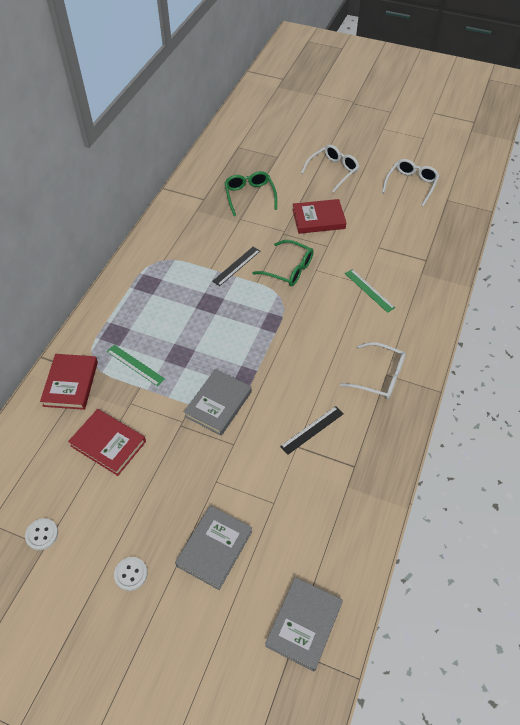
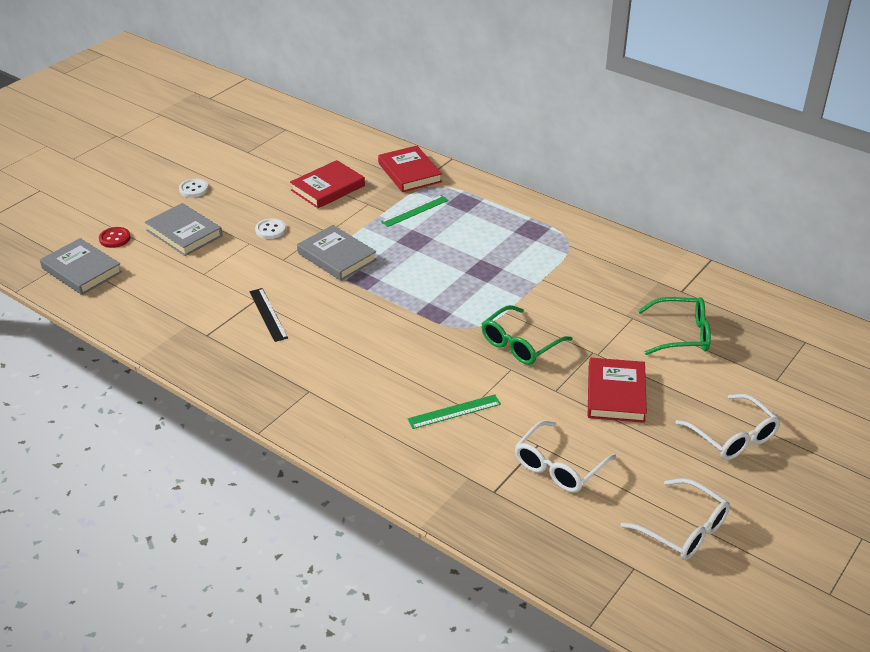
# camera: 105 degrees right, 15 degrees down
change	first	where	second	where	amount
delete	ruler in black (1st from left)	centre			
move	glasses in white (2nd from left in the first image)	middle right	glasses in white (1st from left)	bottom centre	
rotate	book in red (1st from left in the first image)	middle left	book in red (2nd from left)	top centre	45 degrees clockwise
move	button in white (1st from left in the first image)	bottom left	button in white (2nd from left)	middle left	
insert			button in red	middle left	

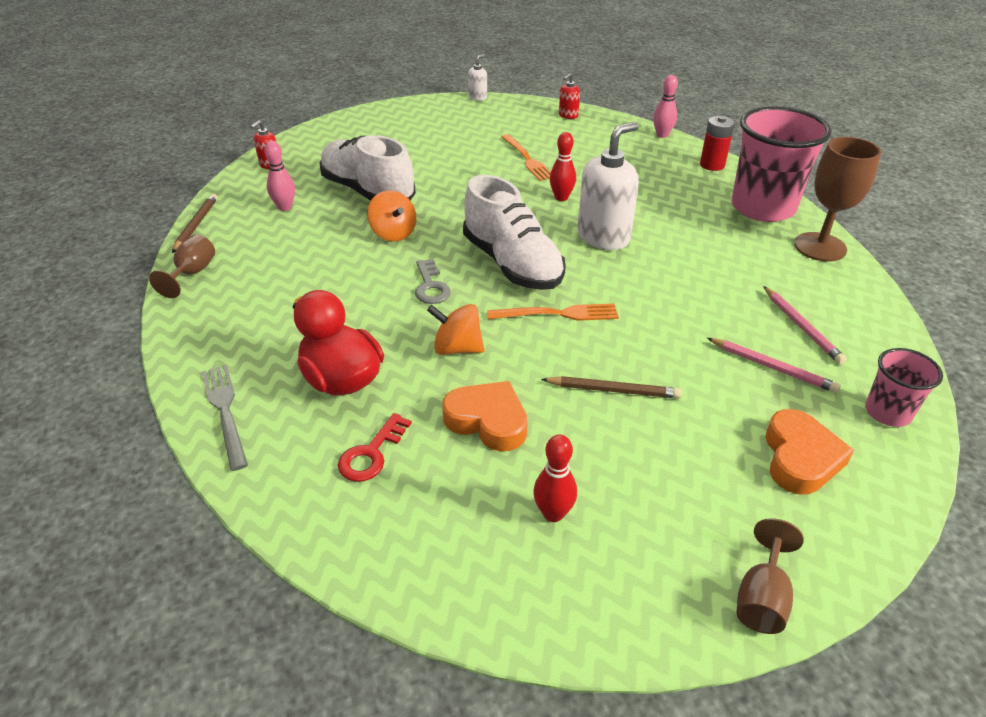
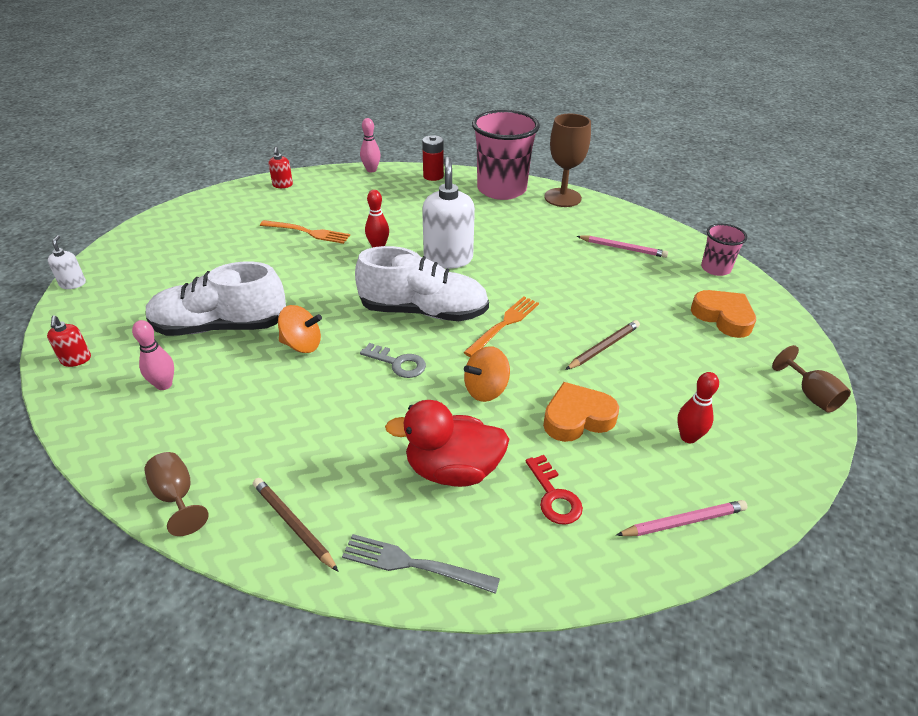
# camera: 50 degrees left, 0 degrees up
change	first	where	second	where	amount
move	soap dispenser in white (1st from left)	top centre		middle left	
move	pencil in brown (1st from left)	top left		bottom left	
move	pencil in pink (1st from left in the first image)	middle right	pencil in pink (2nd from left)	bottom right	

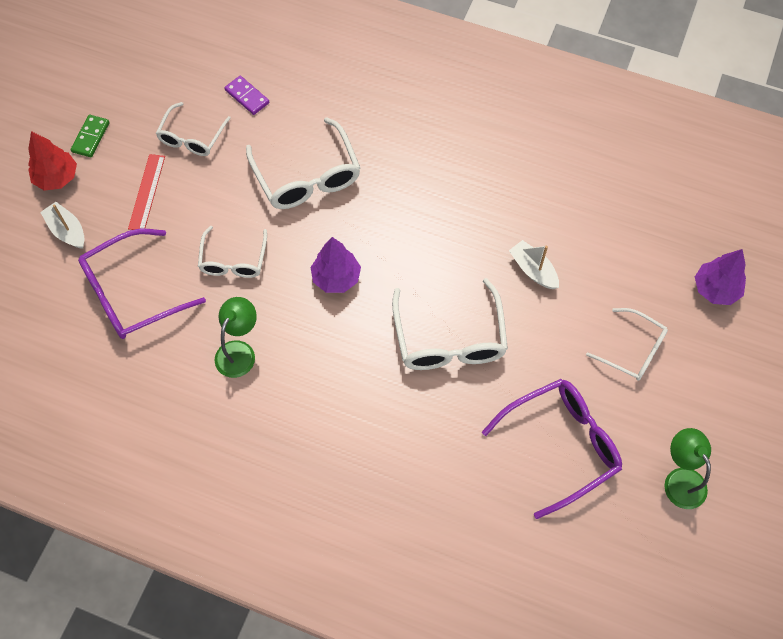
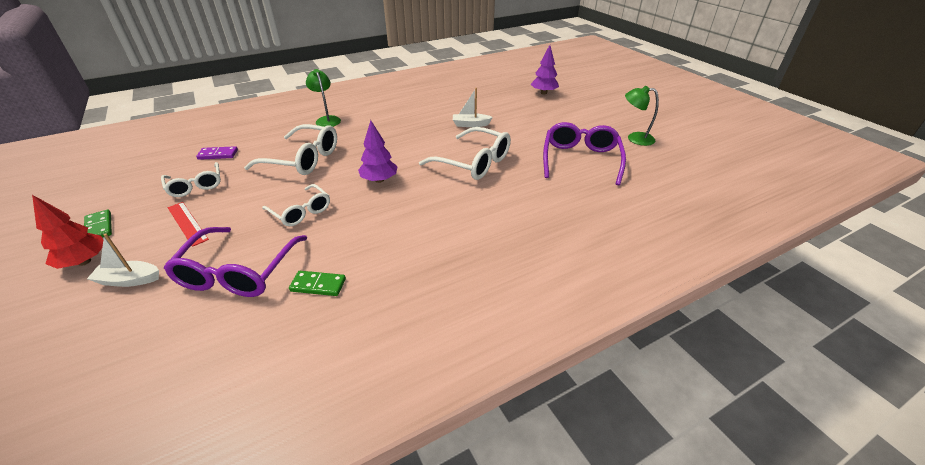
# camera: 50 degrees left, 25 degrees down
change	first	where	second	where	amount
move	lamp in green (1st from left)	middle left		top centre	
delete	glasses in white (5th from left)	middle right			
insert			domino in green (2nd from left)	centre	

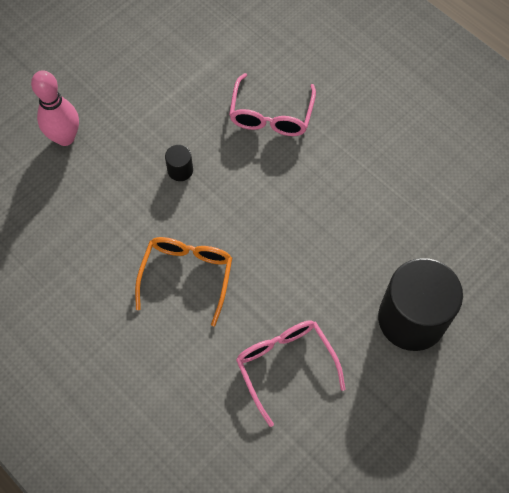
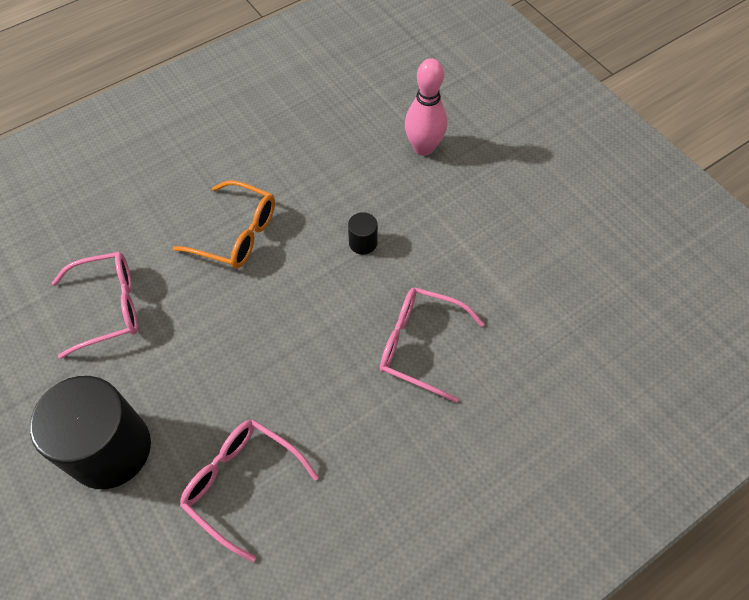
# camera: 100 degrees right, 5 degrees down
change	first	where	second	where	amount
insert			glasses in pink (2nd from left)	bottom left	

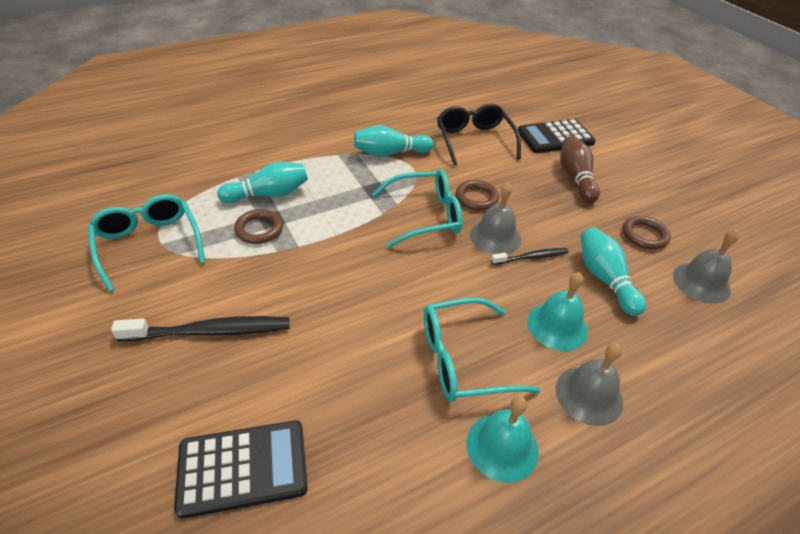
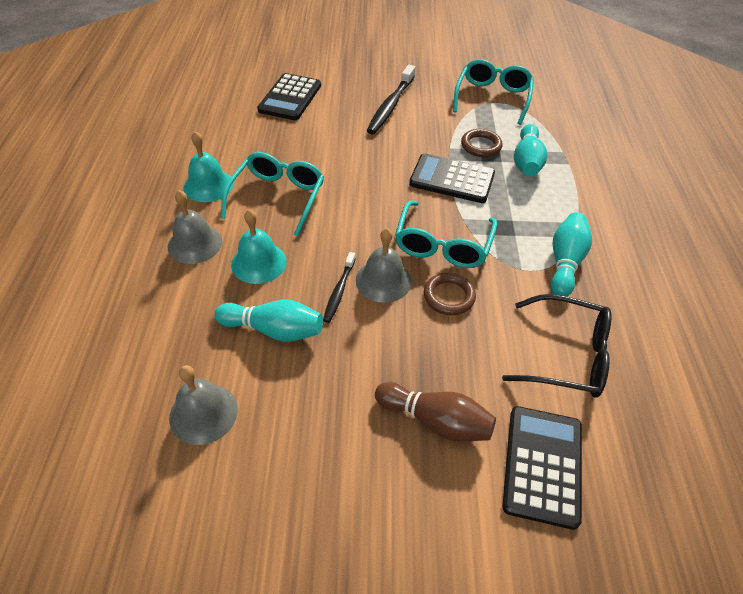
# camera: 120 degrees right, 5 degrees up
change	first	where	second	where	amount
rotate	glasses in turquoise (1st from left in the first image)	middle left	glasses in turquoise (3rd from left)	top centre	75 degrees counterclockwise
delete	ring in brown (3rd from left)	middle right			
insert			calculator in black (2nd from left)	top centre	

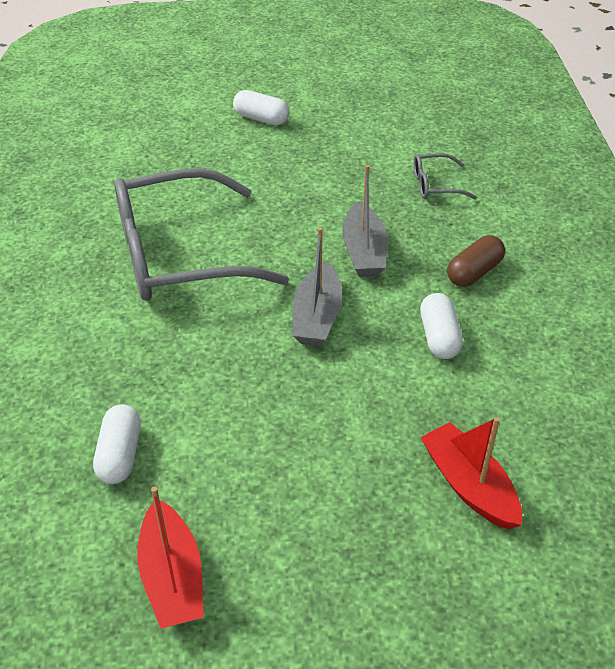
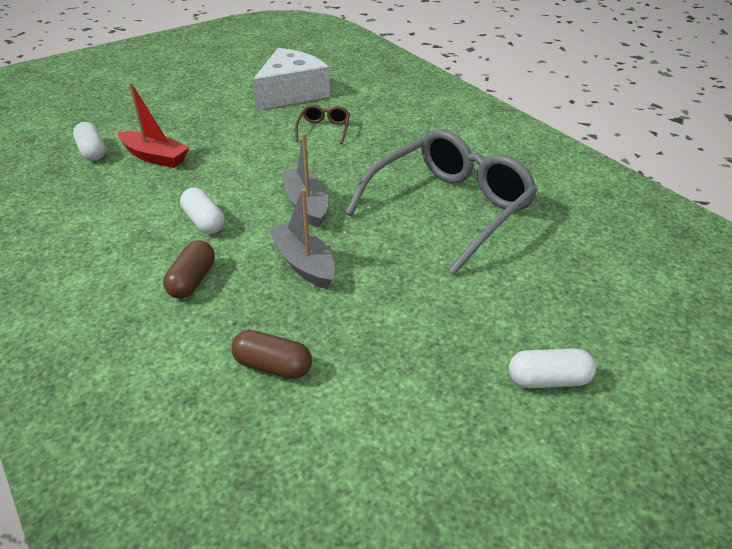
# camera: 150 degrees right, 5 degrees down
change	first	where	second	where	amount
replace	glasses in grey (2nd from left)	top right	capsule in brown (2nd from left)	centre	
move	capsule in white (1st from left)	middle left		top left	
replace	boat in red (1st from left)	bottom left	cheese in white	top centre	
insert			glasses in brown	top centre	

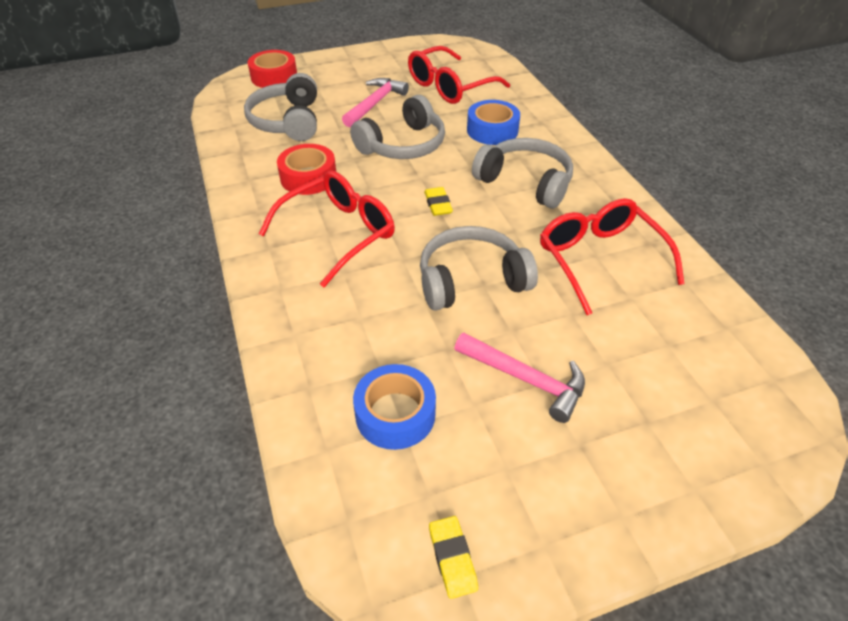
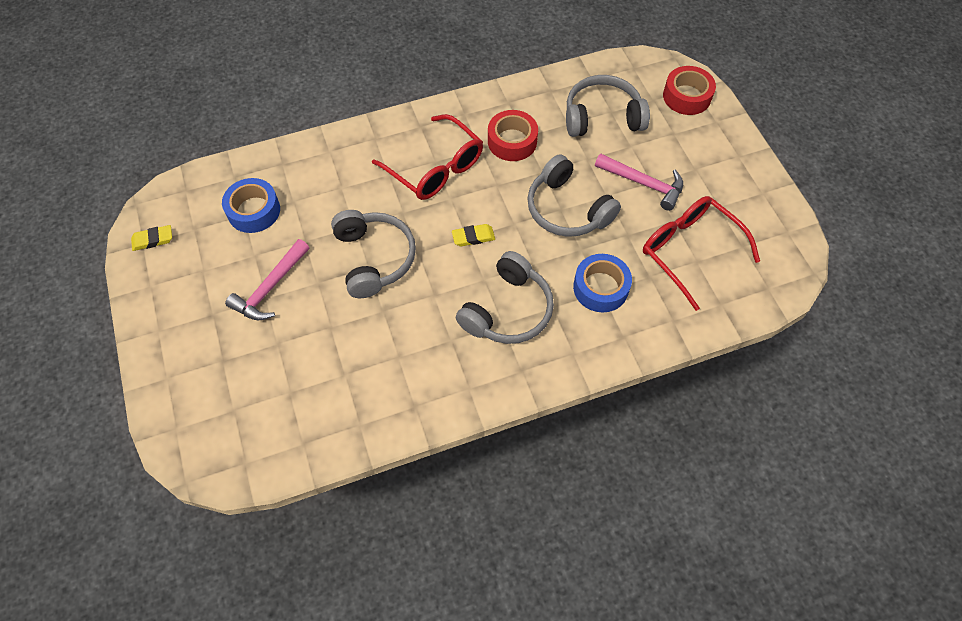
# camera: 90 degrees right, 15 degrees up
change	first	where	second	where	amount
delete	glasses in red (3rd from left)	middle right			

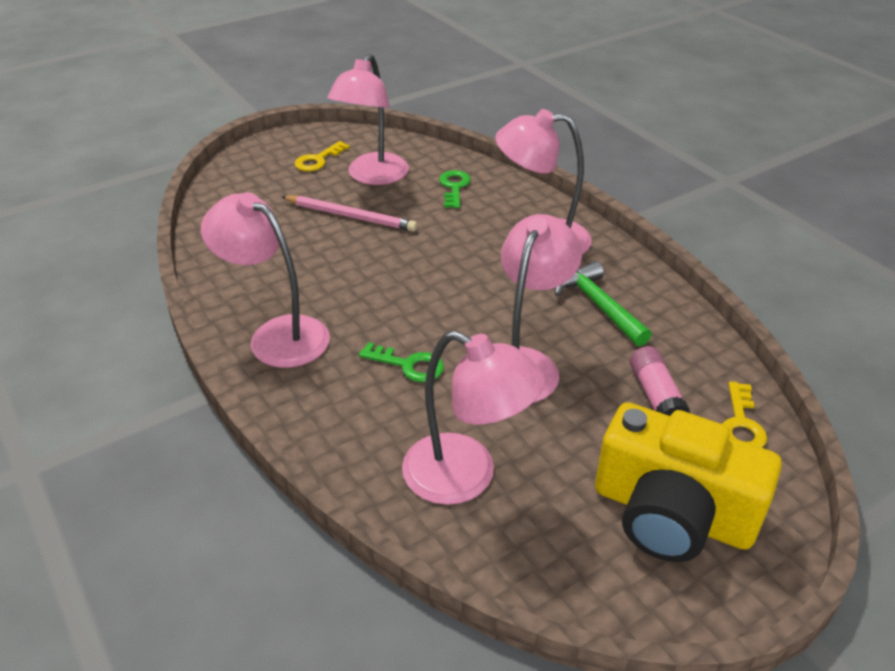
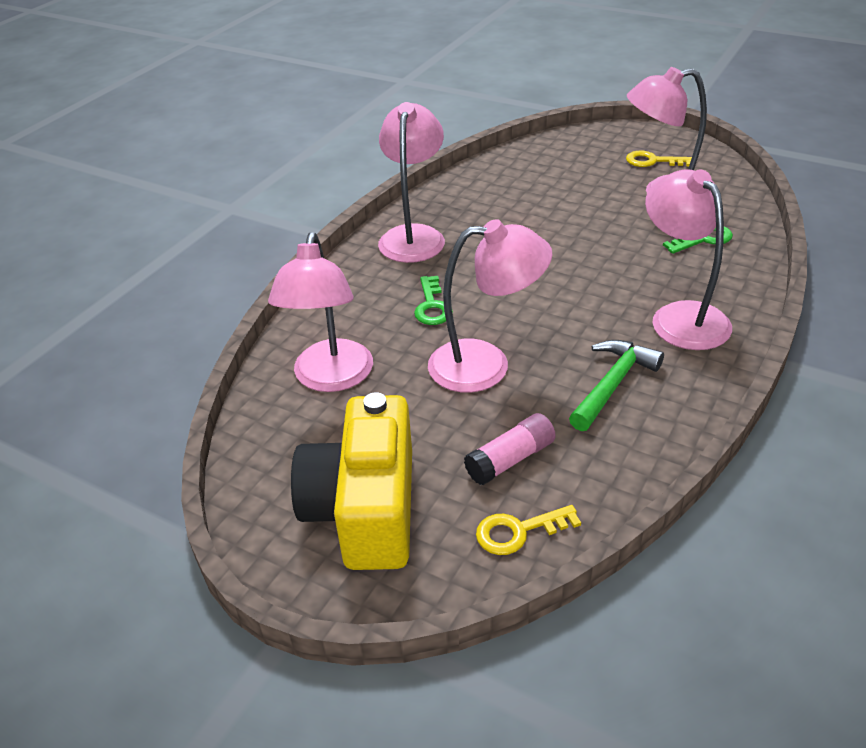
# camera: 65 degrees right, 0 degrees up
change	first	where	second	where	amount
delete	pencil in pink	top centre			

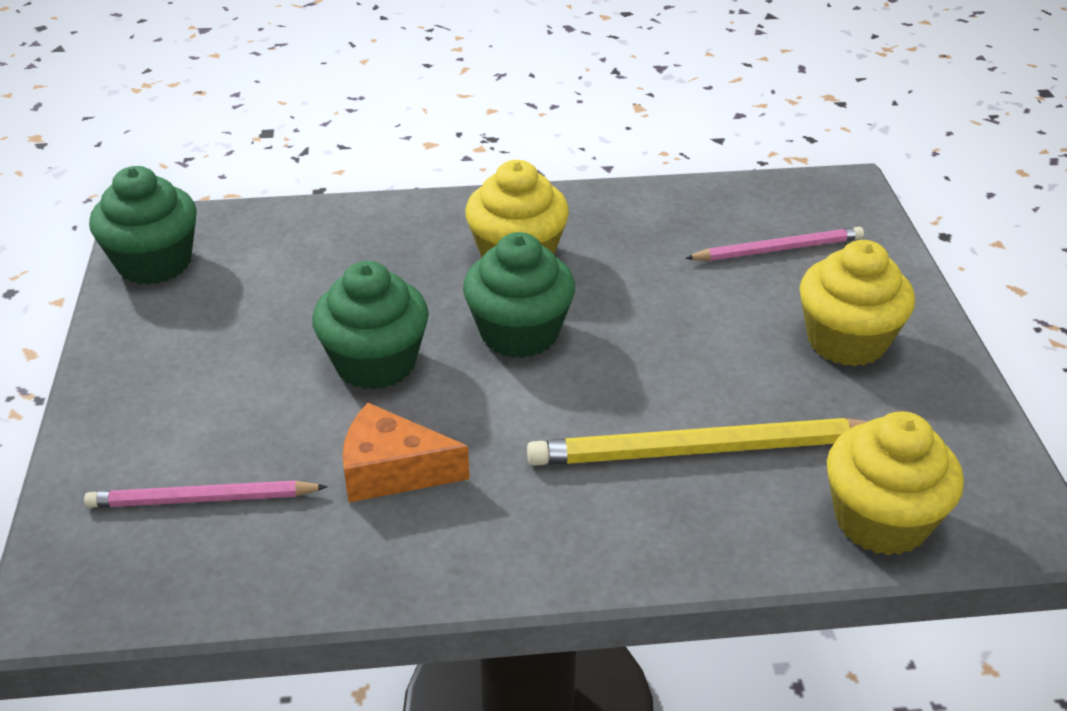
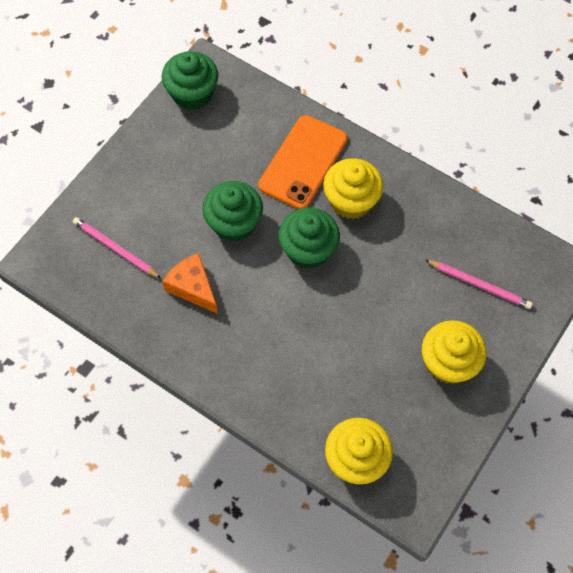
# camera: 40 degrees right, 25 degrees up
change	first	where	second	where	amount
delete	pencil in yellow	centre			
insert			phone in orange	top centre	

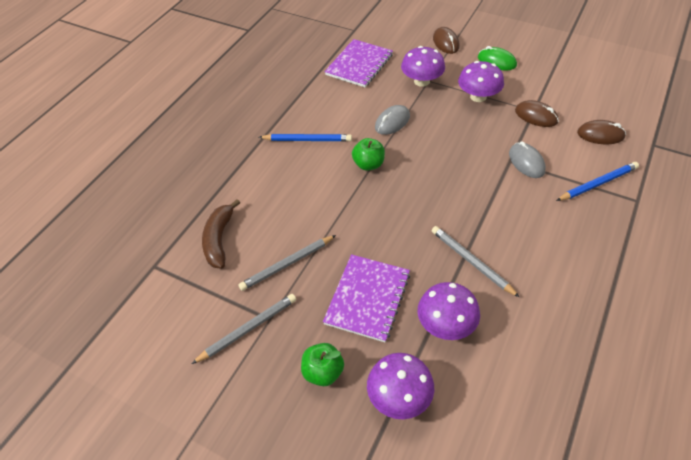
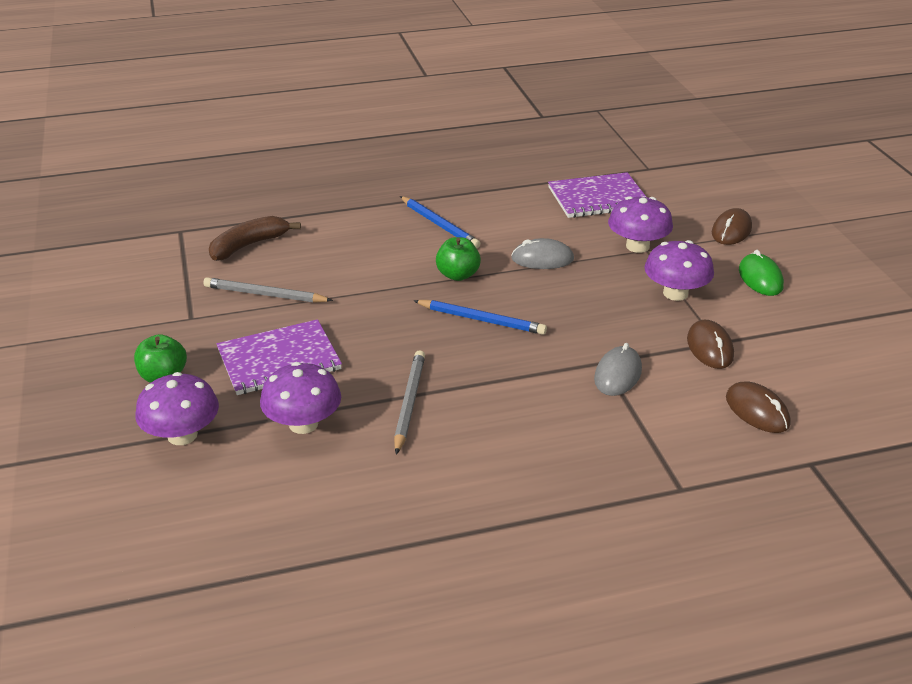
# camera: 45 degrees right, 15 degrees down
change	first	where	second	where	amount
move	pencil in blue (2nd from left)	middle right		centre	
delete	pencil in grey (1st from left)	bottom centre			

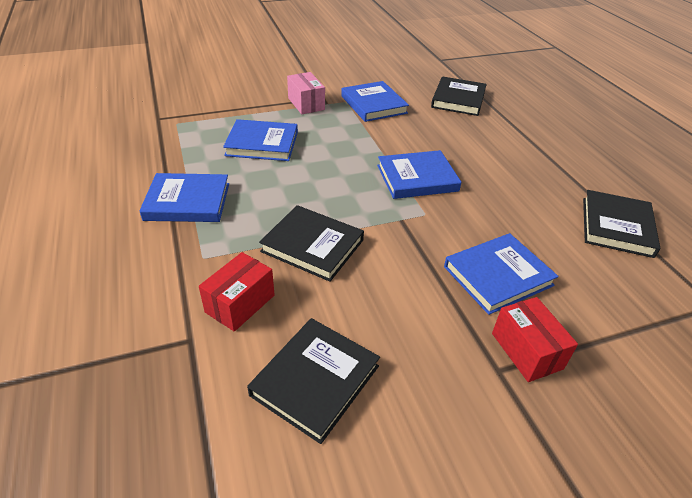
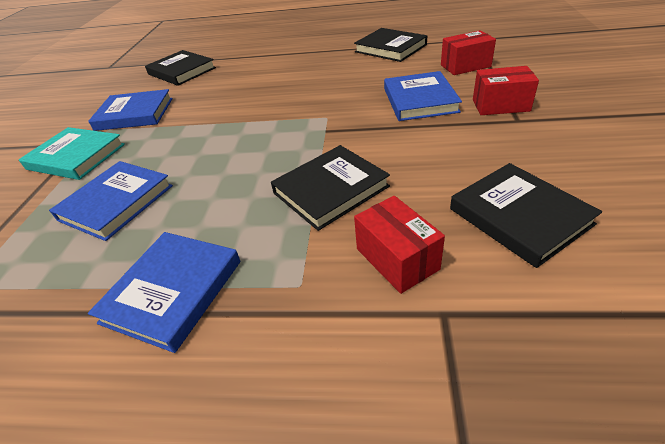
# camera: 60 degrees left, 0 degrees up
change	first	where	second	where	amount
replace	box in pink	top centre	book in turquoise	middle left	
delete	book in blue (4th from left)	centre			
insert			box in red (2nd from left)	top right	

